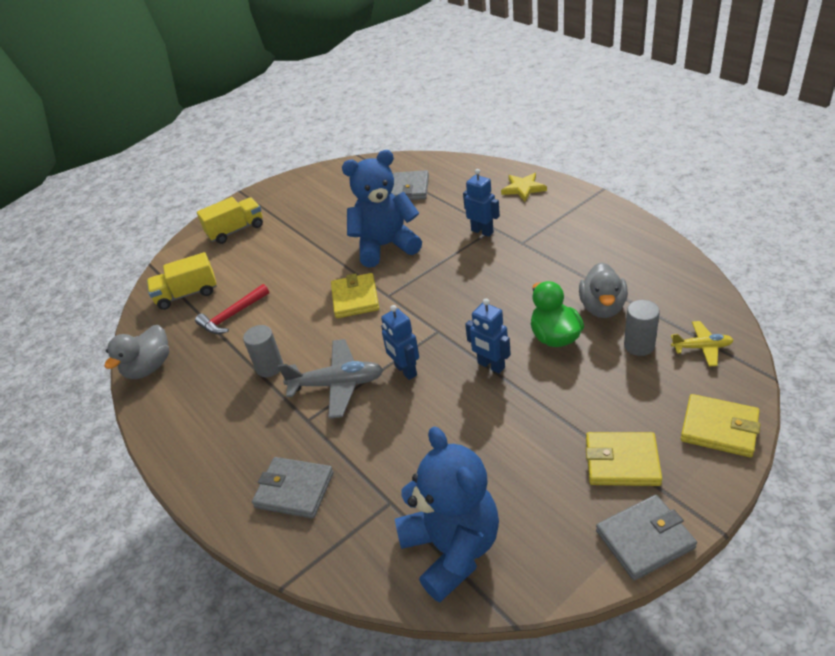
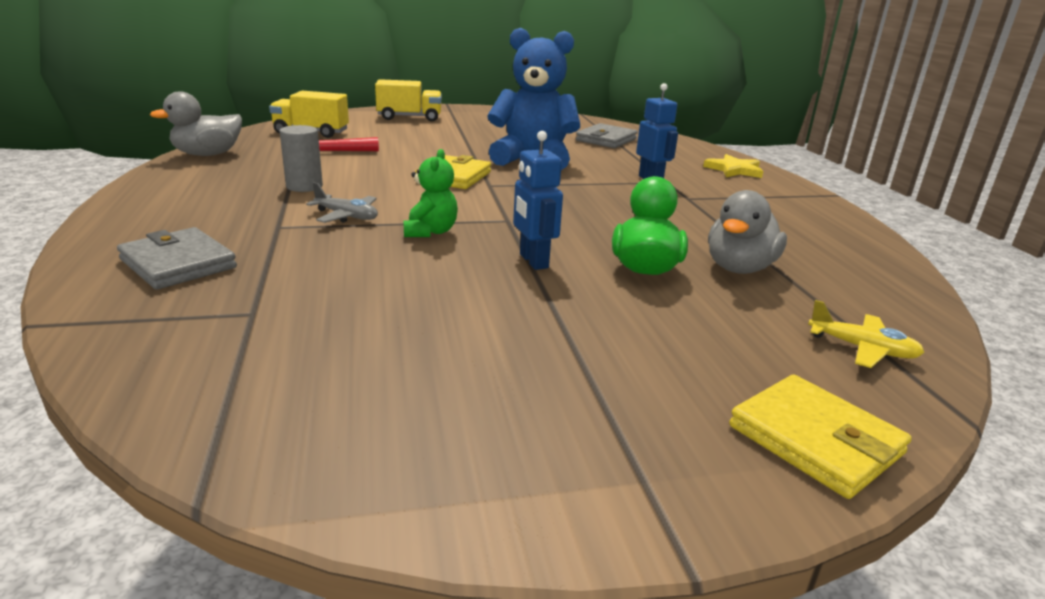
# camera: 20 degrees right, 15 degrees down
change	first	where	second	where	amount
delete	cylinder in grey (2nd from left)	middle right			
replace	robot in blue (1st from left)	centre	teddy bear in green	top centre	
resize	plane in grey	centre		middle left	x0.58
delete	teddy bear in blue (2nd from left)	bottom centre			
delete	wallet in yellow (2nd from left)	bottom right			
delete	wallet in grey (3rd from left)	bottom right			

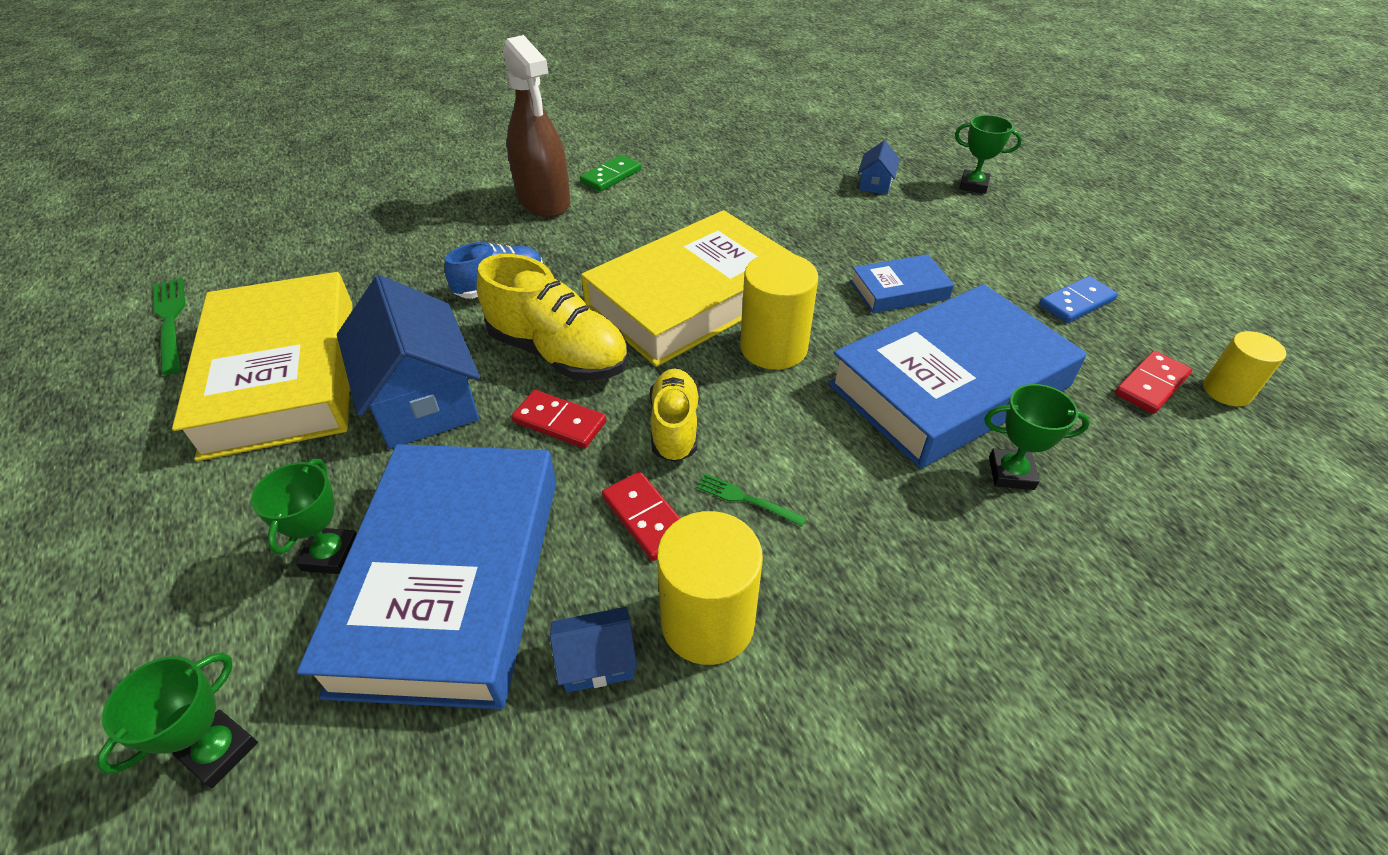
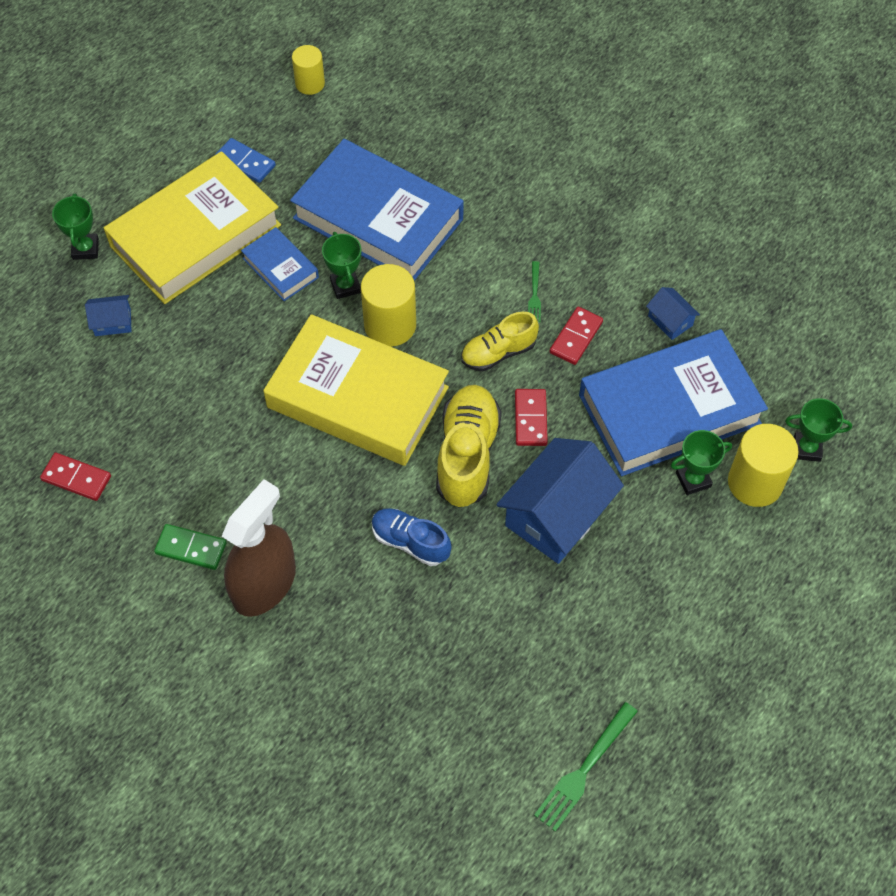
# camera: 115 degrees left, 15 degrees up
change	first	where	second	where	amount
move	book in yellow (1st from left)	middle left		top left	
move	domino in red (3rd from left in the first image)	middle right	domino in red (1st from left)	middle left	
move	trophy in green (4th from left in the first image)	middle right	trophy in green (2nd from left)	top centre	
move	cylinder in yellow (1st from left in the first image)	bottom centre	cylinder in yellow (3rd from left)	middle right	

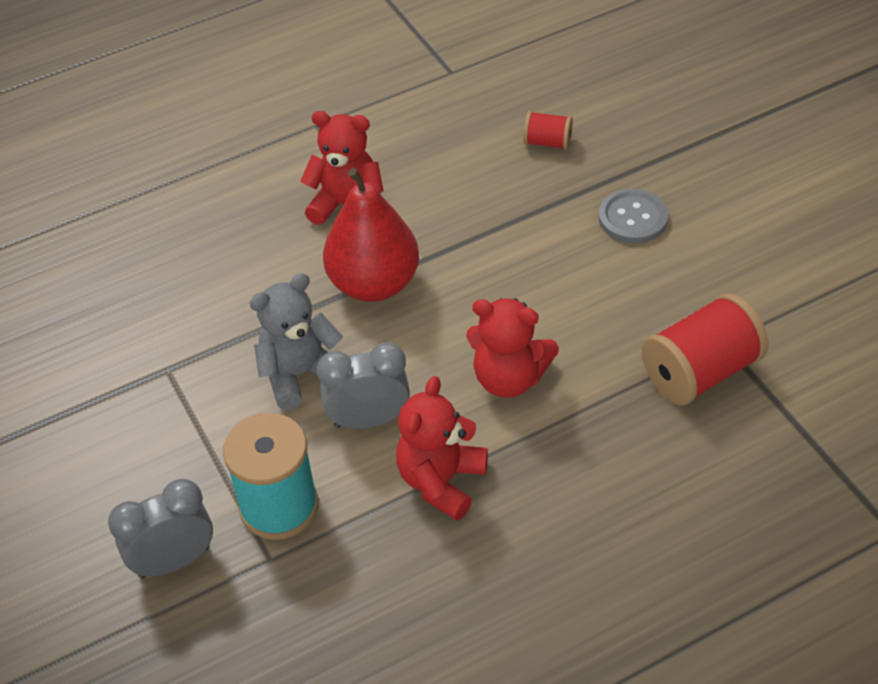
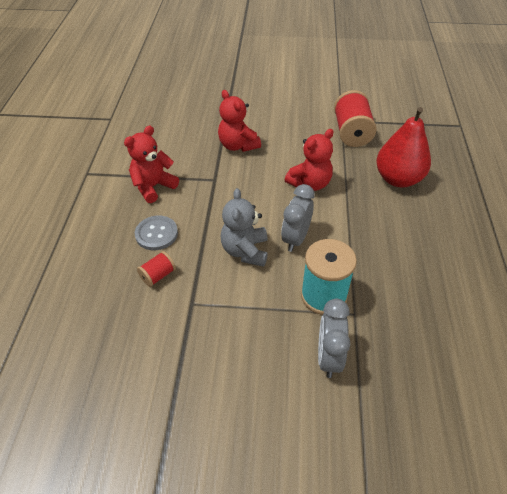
# camera: 60 degrees left, 0 degrees up
change	first	where	second	where	amount
move	spool in red (1st from left)	top centre		middle left	
move	pear in red	centre		top right	
move	button in grey	top right		middle left	
move	teddy bear in red (2nd from left)	centre		top centre	

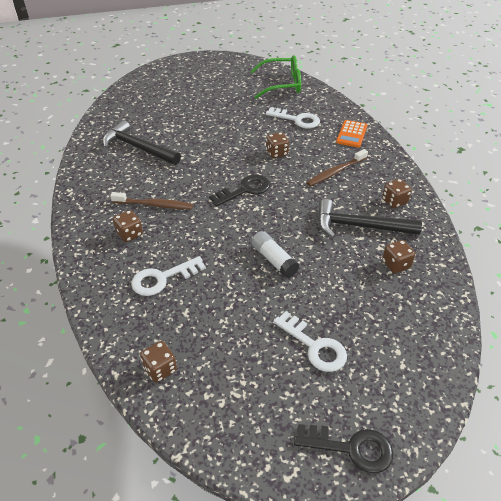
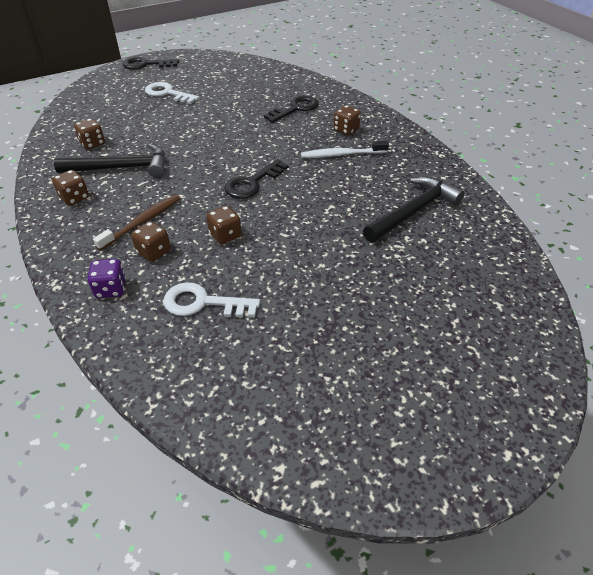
# camera: 165 degrees right, 0 degrees up
change	first	where	second	where	amount
delete	glasses in green	top centre			
rotate	hammer in black (1st from left in the first image)	top left	hammer in black (2nd from left)	middle right	60 degrees counterclockwise
replace	calculator in orange	top right	dice in purple	middle left	
recolor	toothbrush in brown (1st from left)	middle left	toothbrush in white	top centre	
delete	glue stick in white	centre			
recolor	key in white (1st from left)	centre	key in black (3rd from left)	top centre	
move	dice in brown (2nd from left in the first image)	bottom left	dice in brown (3rd from left)	middle left	

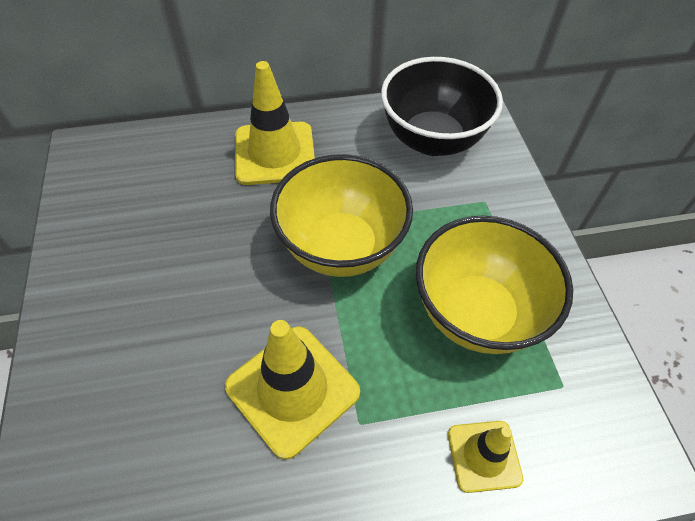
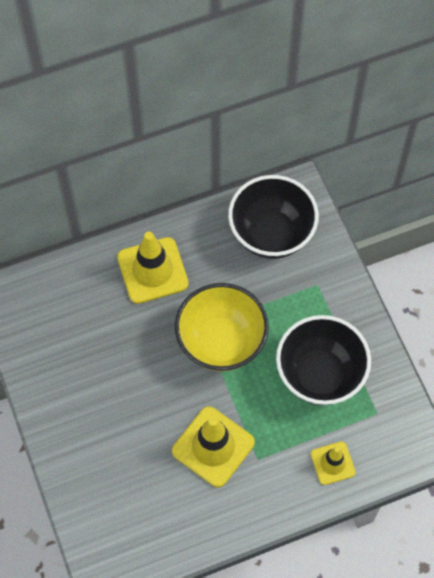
# camera: 10 degrees left, 10 degrees up
change	first	where	second	where	amount
recolor	bowl in yellow (2nd from left)	middle right	bowl in black (2nd from left)	middle right	

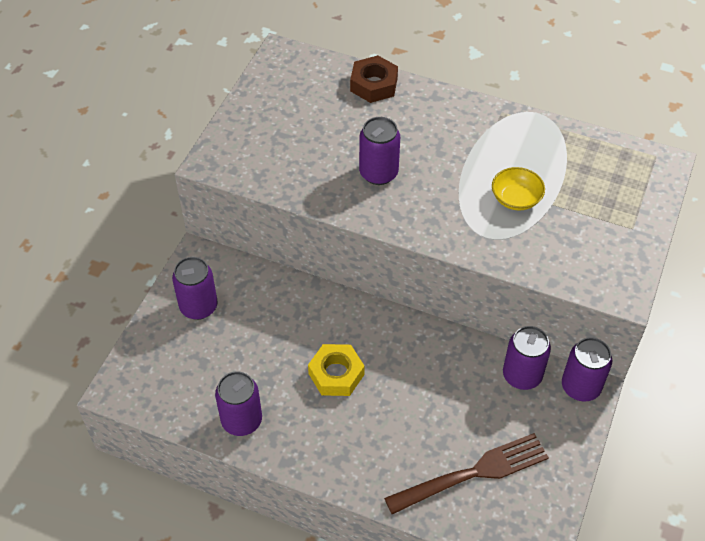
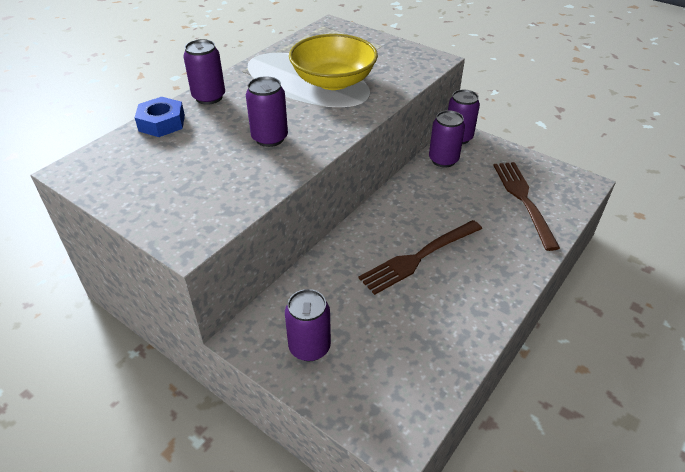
# camera: 75 degrees left, 10 degrees down
change	first	where	second	where	amount
recolor	nut in brown	top centre	nut in blue	top left	
resize	bowl in yellow	middle right		top centre	x2.03
replace	nut in yellow	bottom centre	fork in brown (1st from left)	centre	
move	can in purple (2nd from left in the first image)	bottom centre	can in purple (1st from left)	top left	

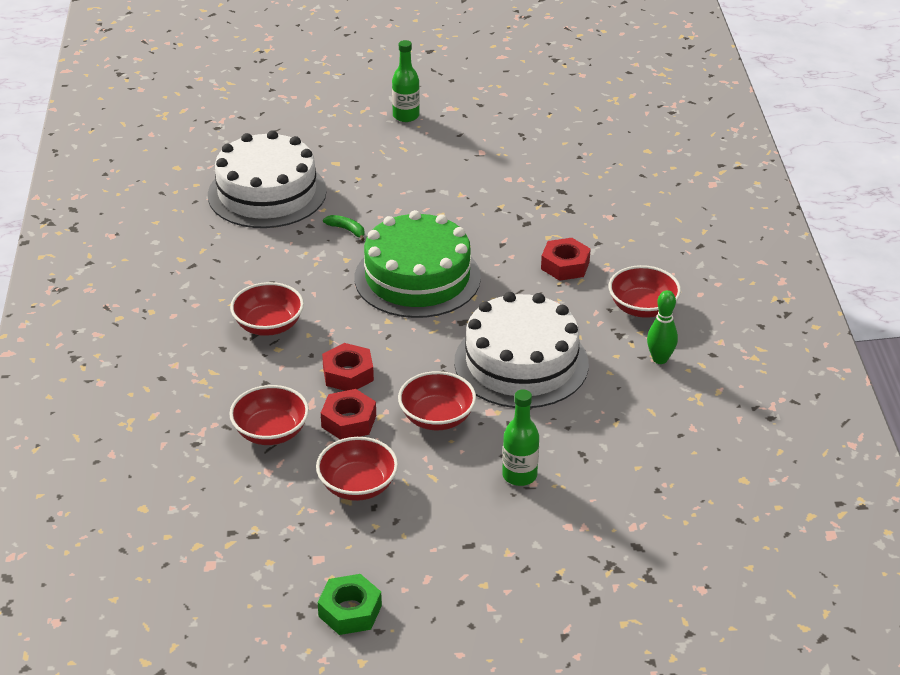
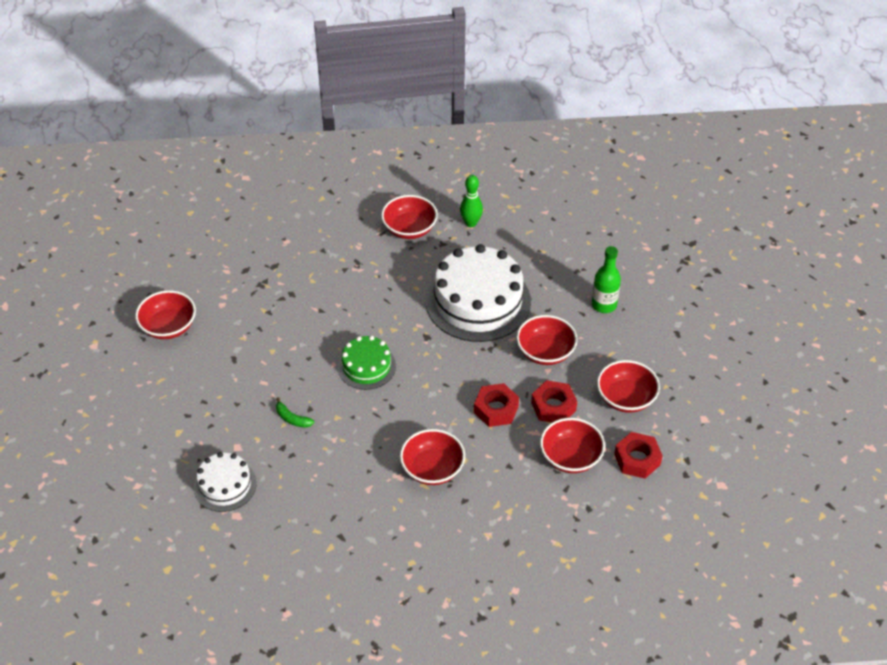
# camera: 90 degrees left, 10 degrees up
change	first	where	second	where	amount
delete	bottle in green (1st from left)	top centre			
resize	cake in white (1st from left)	top left		bottom left	x0.53
resize	cake in green	centre		centre	x0.53
rotate	banana in green	centre		middle left	90 degrees counterclockwise
move	nut in red (3rd from left)	centre		bottom right	
delete	nut in green	bottom centre			
insert			bowl in red (1st from left)	middle left	

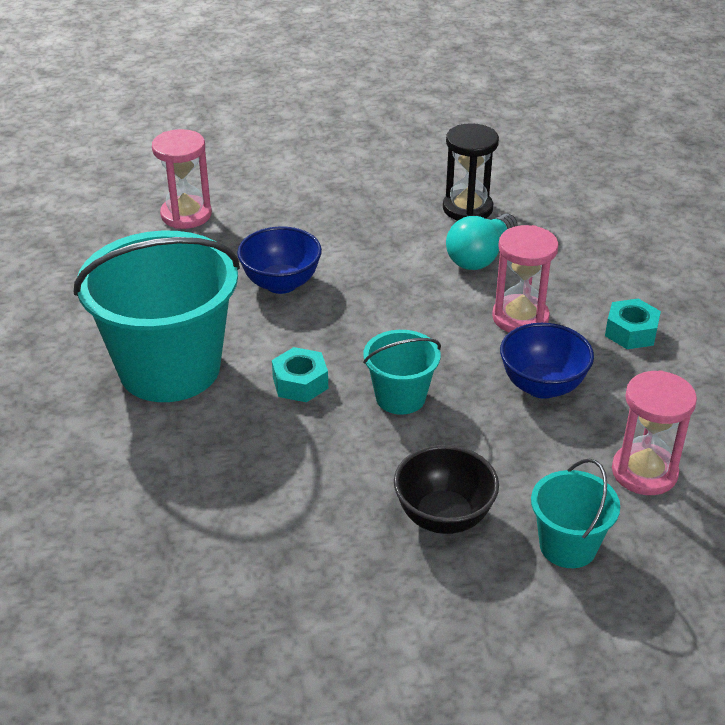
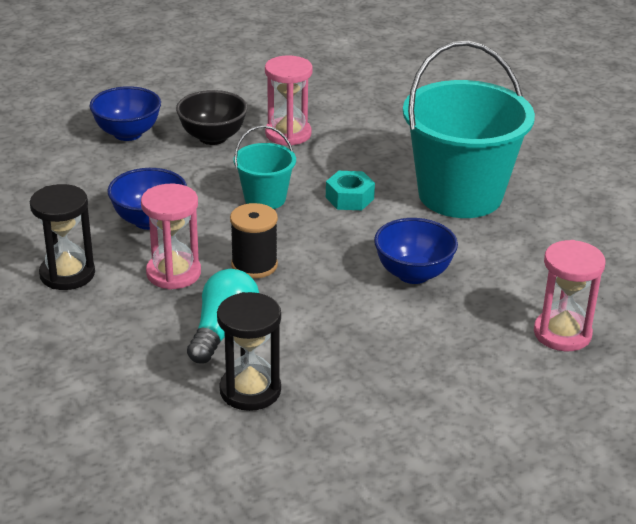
# camera: 165 degrees right, 5 degrees down
change	first	where	second	where	amount
replace	nut in turquoise (2nd from left)	middle right	hourglass in black (1st from left)	middle left	
move	hourglass in pink (3rd from left in the first image)	middle right	hourglass in pink (2nd from left)	top centre	
replace	bucket in turquoise (3rd from left)	bottom right	bowl in blue (1st from left)	top left	
insert			spool in black	centre	

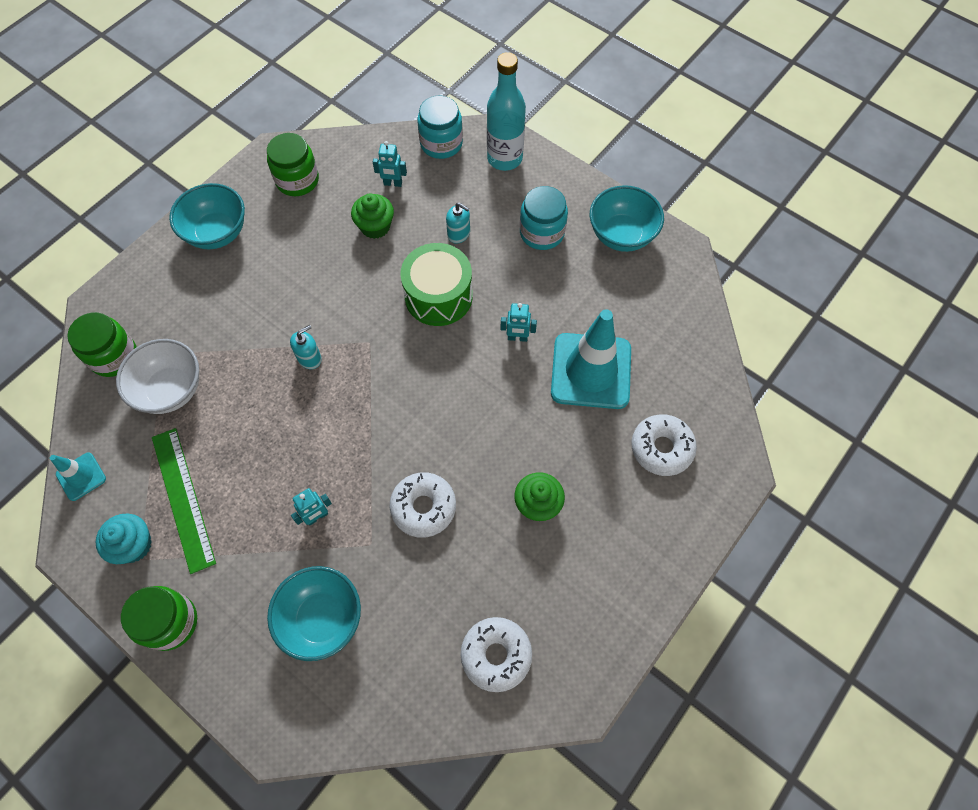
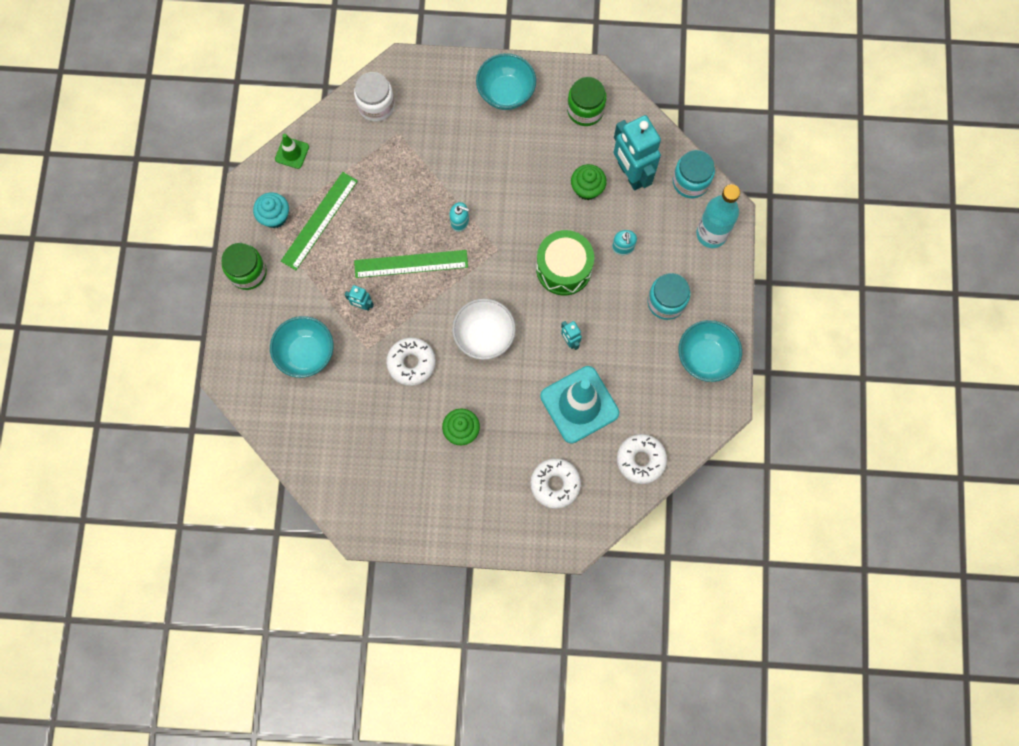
# camera: 55 degrees right, 10 degrees up
change	first	where	second	where	amount
resize	robot in turquoise (2nd from left in the first image)	top centre	robot in turquoise (3rd from left)	top centre	x2.25
recolor	jar in green (1st from left)	middle left	jar in white	top centre	
move	bowl in white	middle left		centre	
recolor	traffic cone in turquoise (1st from left)	middle left	traffic cone in green	top left	
move	donut in white (2nd from left in the first image)	bottom centre	donut in white (3rd from left)	centre	
insert			ruler in green (2nd from left)	centre	

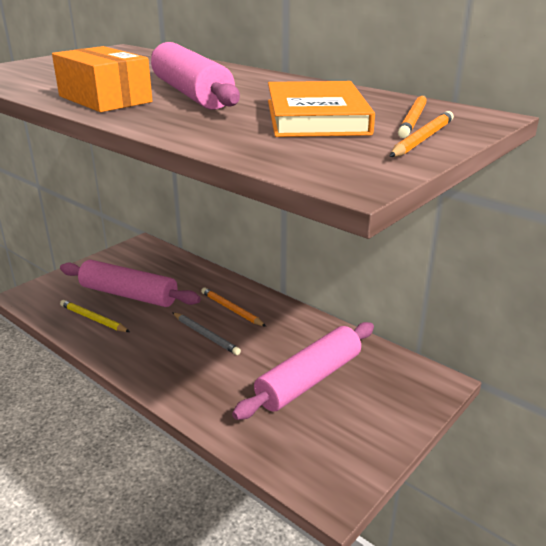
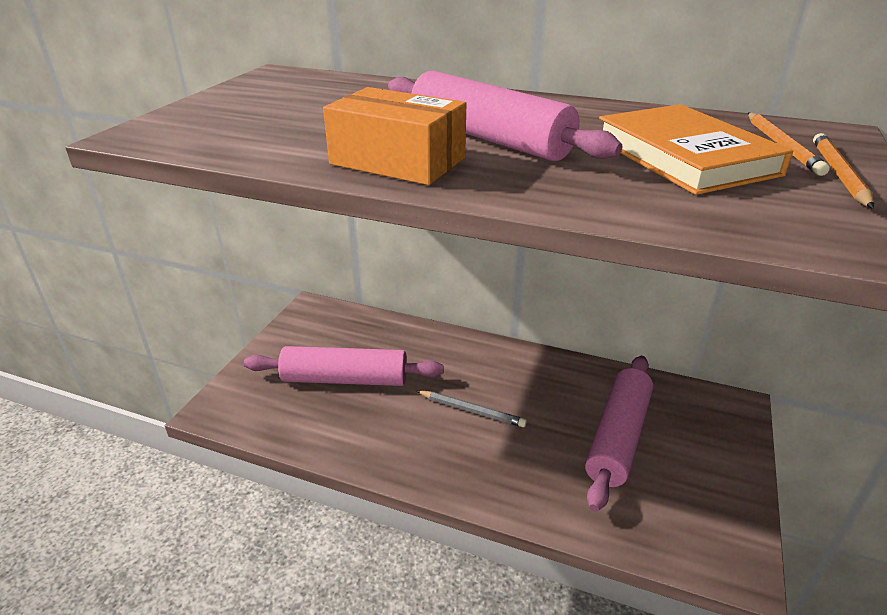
# camera: 20 degrees left, 5 degrees up
change	first	where	second	where	amount
delete	pencil in orange (1st from left)	centre			
delete	pencil in yellow	middle left			

